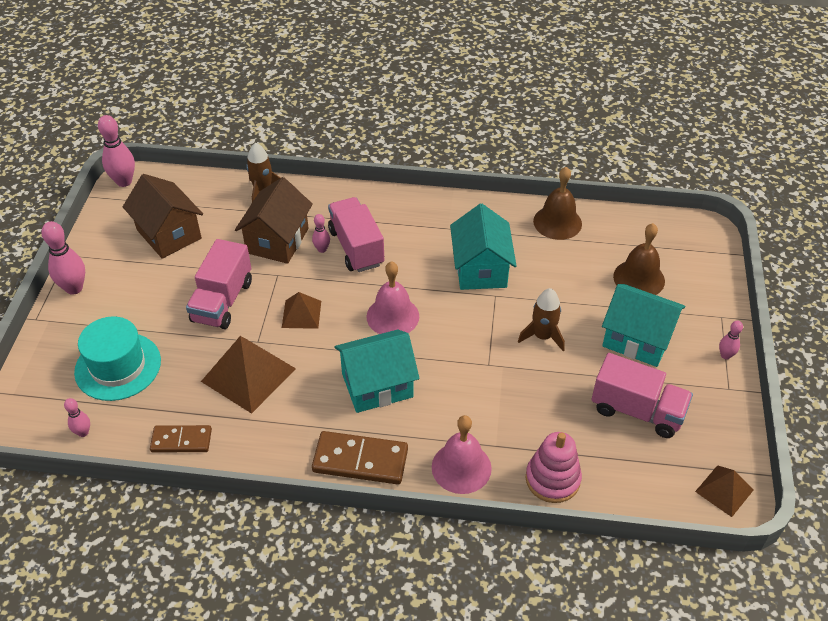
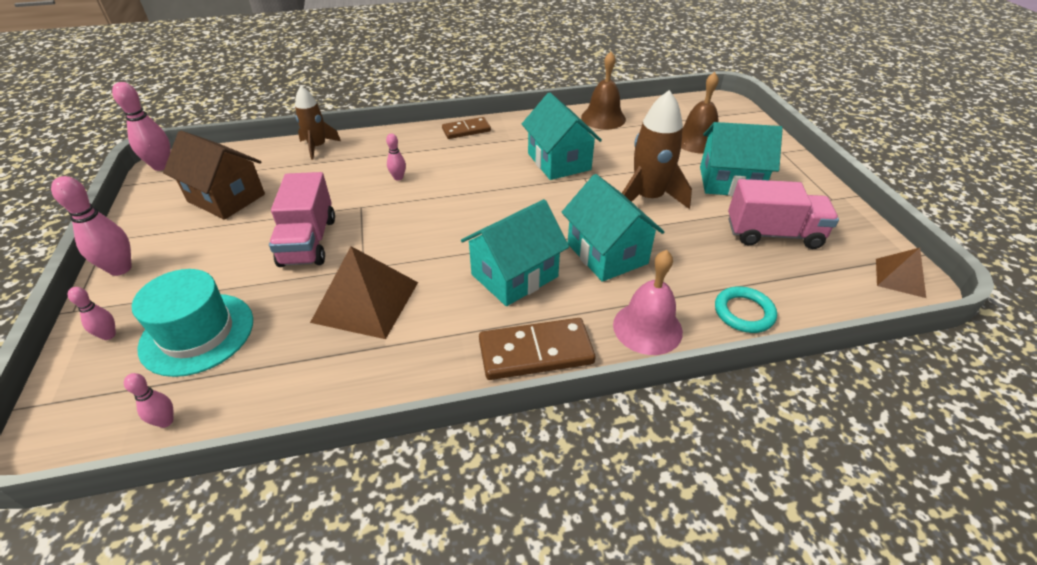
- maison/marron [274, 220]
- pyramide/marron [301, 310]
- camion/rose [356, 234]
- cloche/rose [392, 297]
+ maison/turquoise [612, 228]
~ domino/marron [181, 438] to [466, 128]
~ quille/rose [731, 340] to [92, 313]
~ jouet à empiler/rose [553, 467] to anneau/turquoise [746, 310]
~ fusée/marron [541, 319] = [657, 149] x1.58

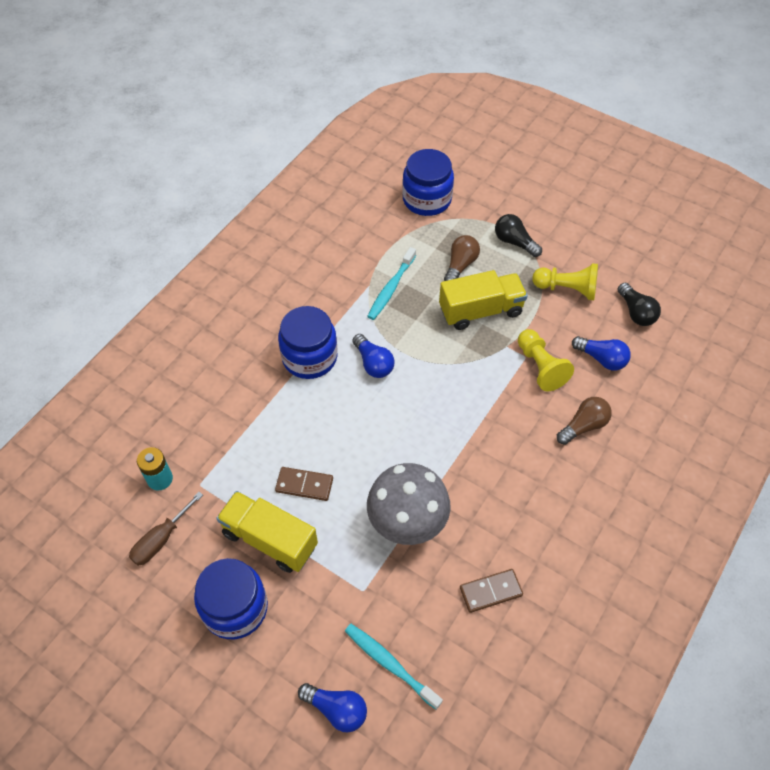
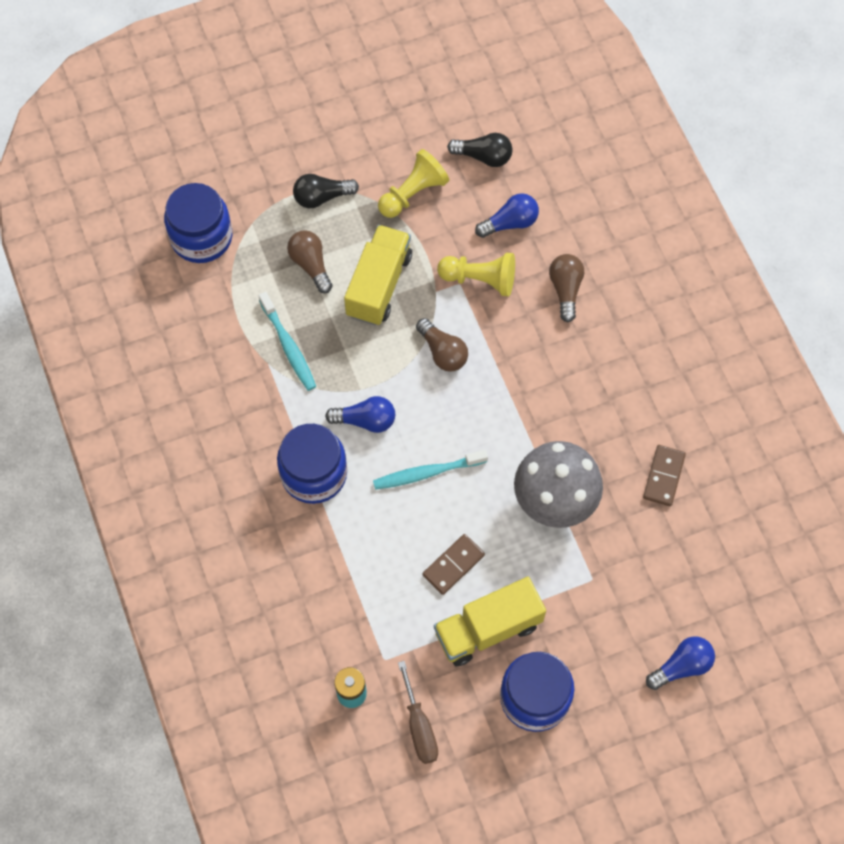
+ ampoule/marron [442, 345]
~ brosse à dents/turquoise [394, 667] to [430, 470]

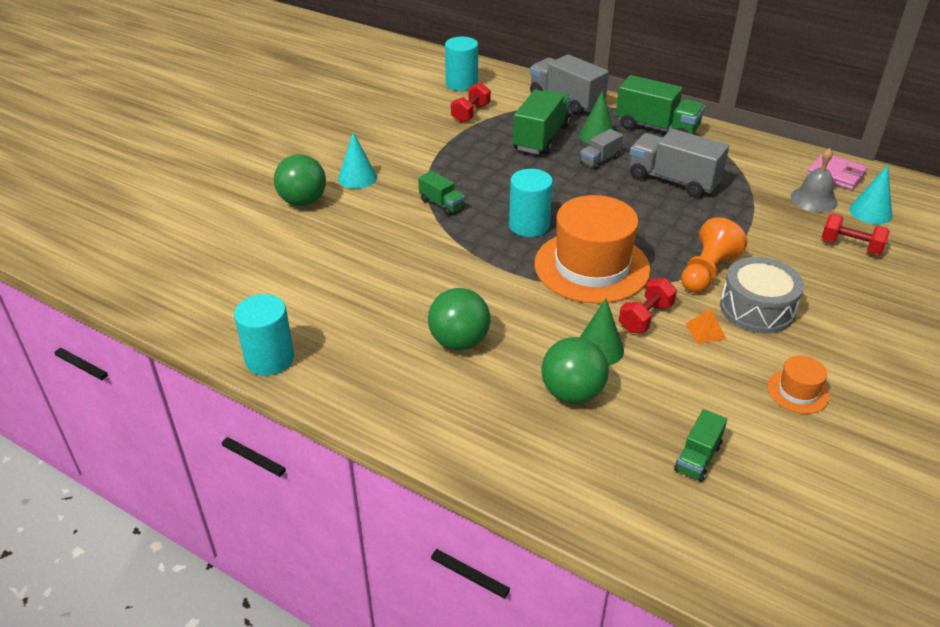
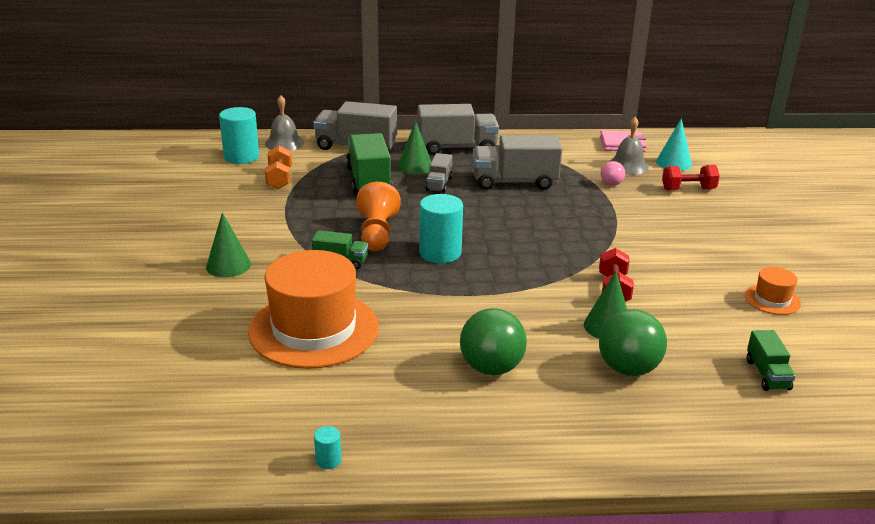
- balle/vert [300, 180]
- pyramide/orange [706, 326]
- tambour/gris [762, 295]
+ cloche/gris [284, 123]
+ balle/rose [612, 173]
~ chapeau/orange [592, 249] to [313, 309]
~ pion/orange [714, 255] to [378, 216]
~ cône/turquoise [357, 160] to cône/vert [228, 244]
~ haltère/rouge [471, 102] to haltère/orange [278, 167]
~ camion/vert [660, 104] to camion/gris [458, 129]
~ cylindre/turquoise [264, 334] = [327, 447] x0.44

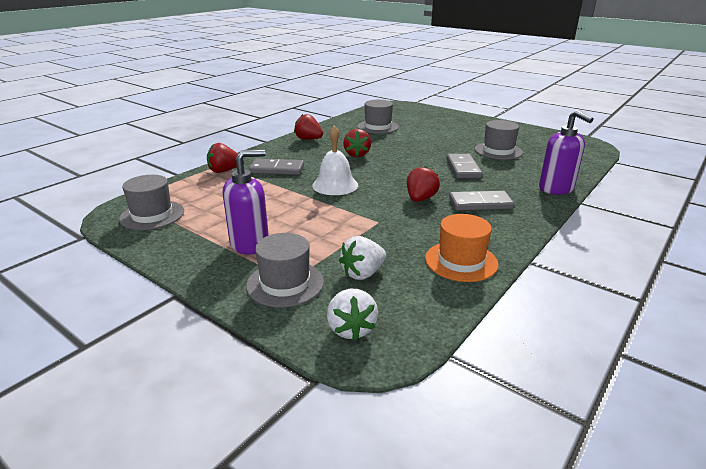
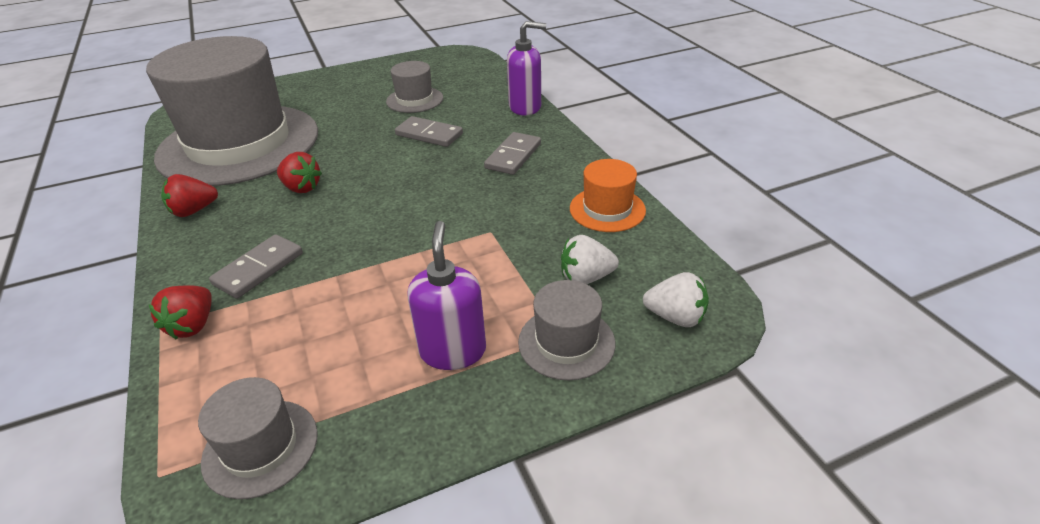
- cloche/blanc [335, 160]
- fraise/rouge [423, 184]
~ fraise/blanc [362, 258] = [590, 259] 90 degrees clockwise
~ chapeau/gris [378, 117] = [232, 111] x2.47

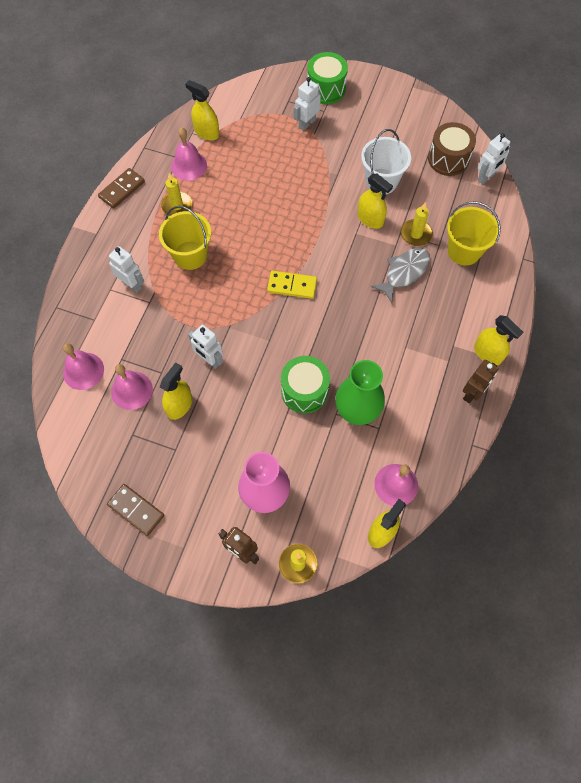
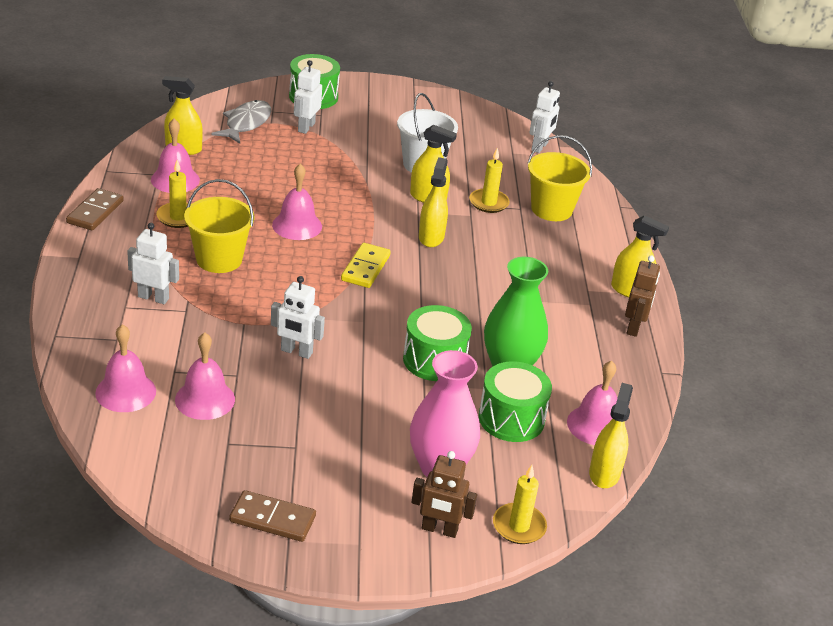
- tambour/marron [452, 149]
+ cloche/rose [297, 202]
+ tambour/vert [515, 401]
~ vaporisateur/jaune [176, 391] to [433, 202]
~ poisson/gris [400, 275] to [241, 122]
~ domino/jaune [292, 285] = [366, 265] 60 degrees counterclockwise

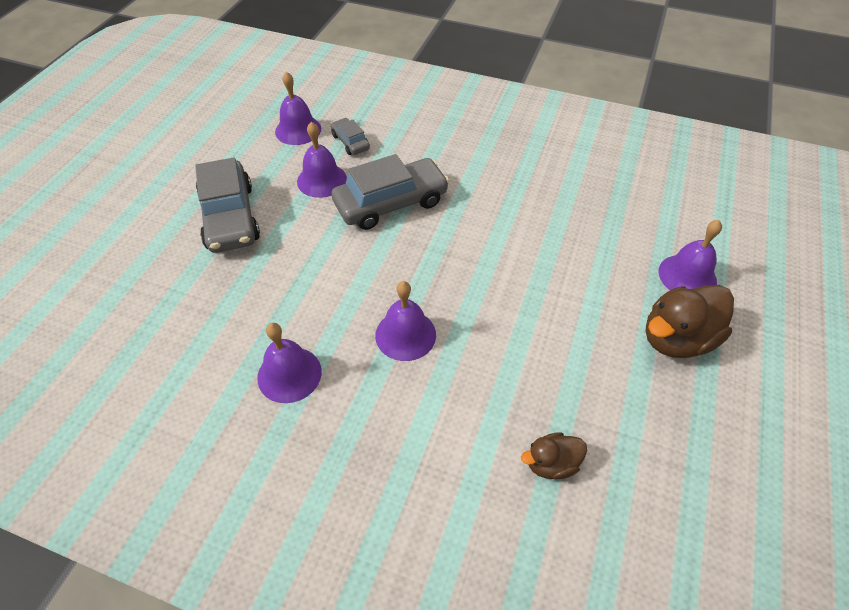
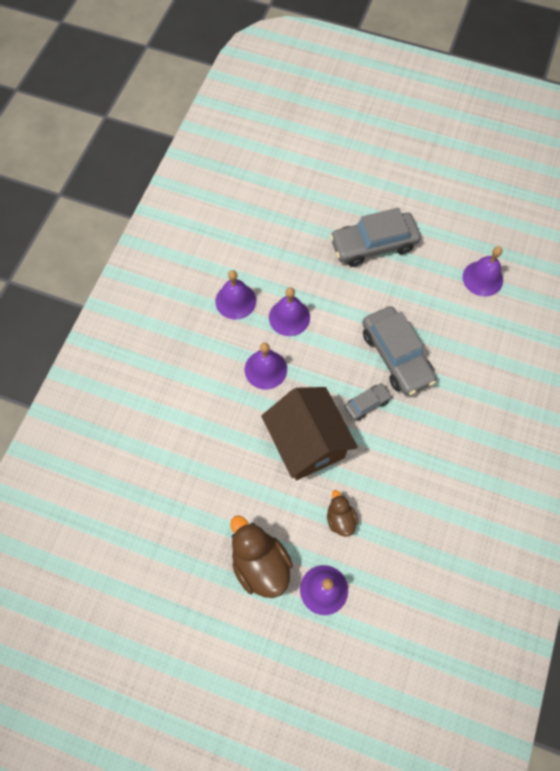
+ maison/marron [309, 433]
~ cloche/violet [322, 160] to [289, 311]
~ voiture/gris [350, 136] to [368, 401]
~ canard/marron [554, 455] to [342, 513]

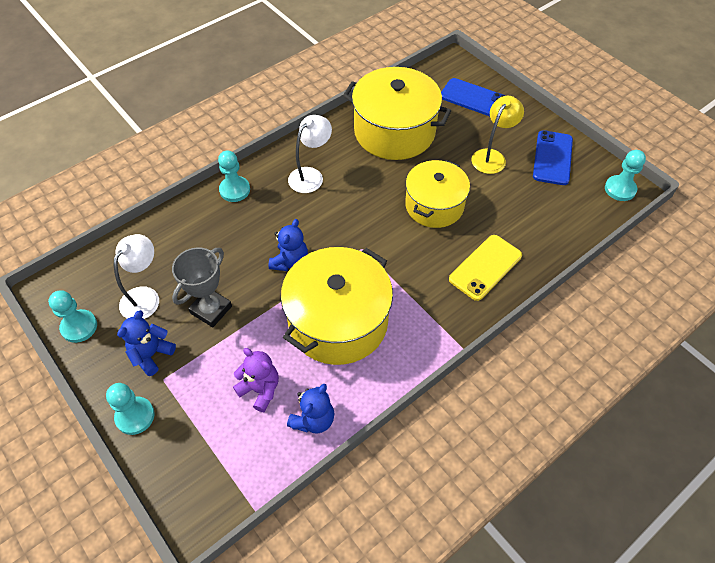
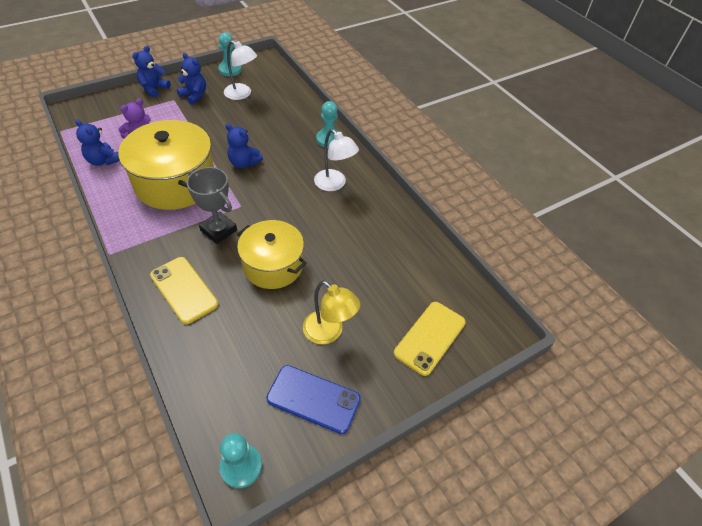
- marmite/jaune [397, 113]
~ trophée/gris [202, 287] to [211, 205]
~ pion/turquoise [130, 409] to ours en peluche/bleu [151, 72]
~ téléphone/bleu [473, 97] to téléphone/jaune [430, 339]

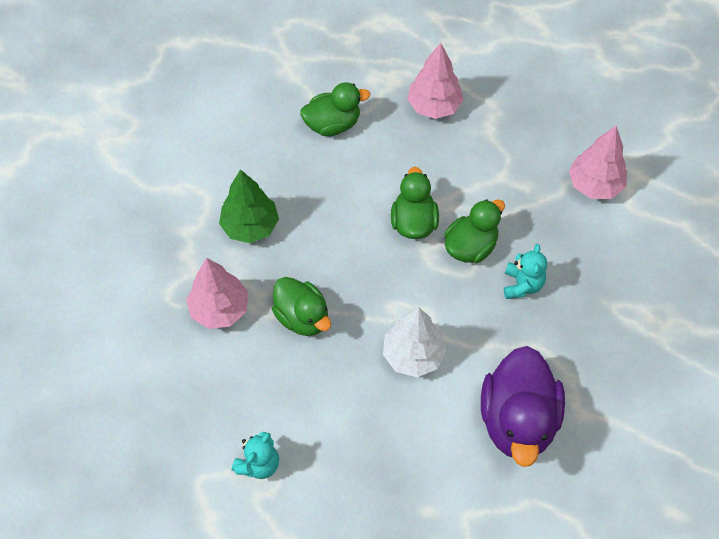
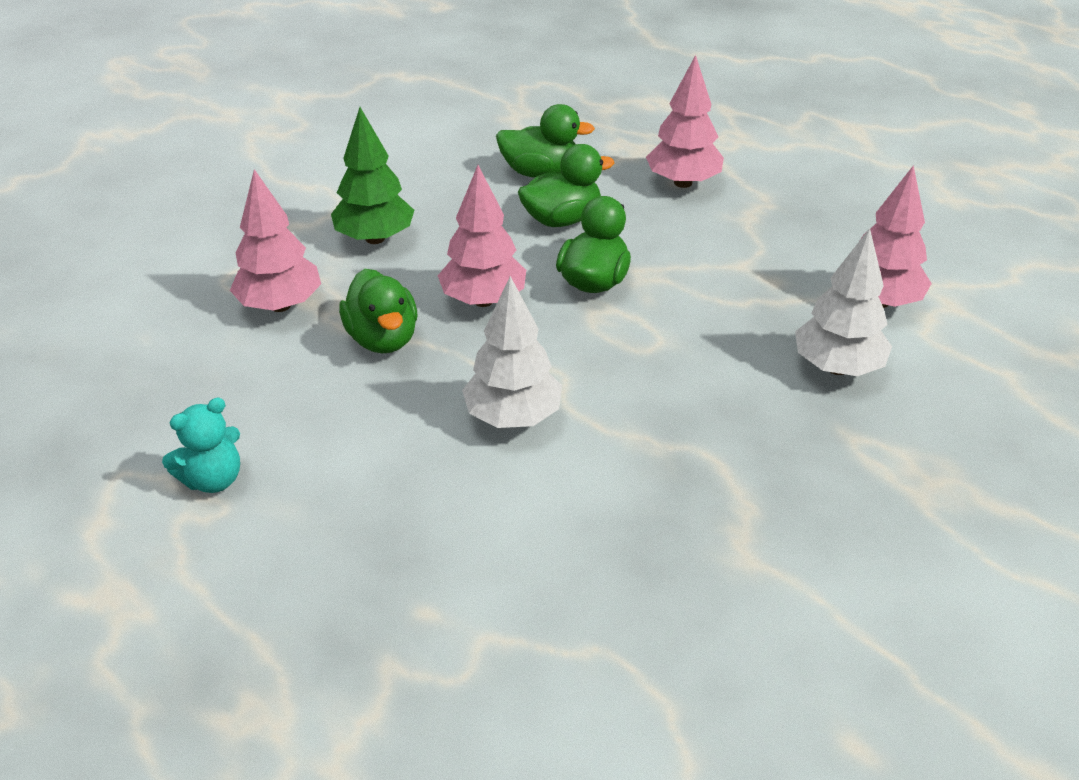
- canard/violet [523, 406]
- ours en peluche/turquoise [525, 271]
+ arbre/rose [482, 236]
+ arbre/blanc [843, 302]
~ canard/vert [474, 231] to [566, 185]

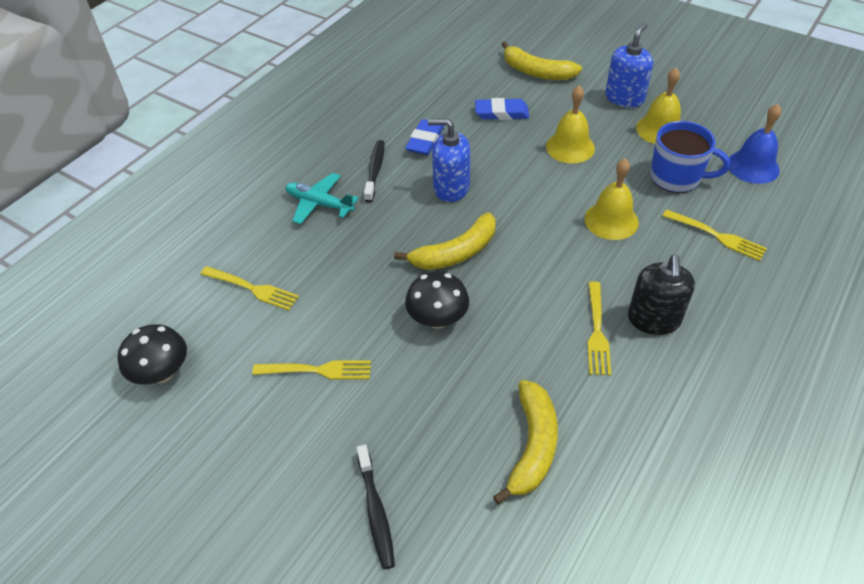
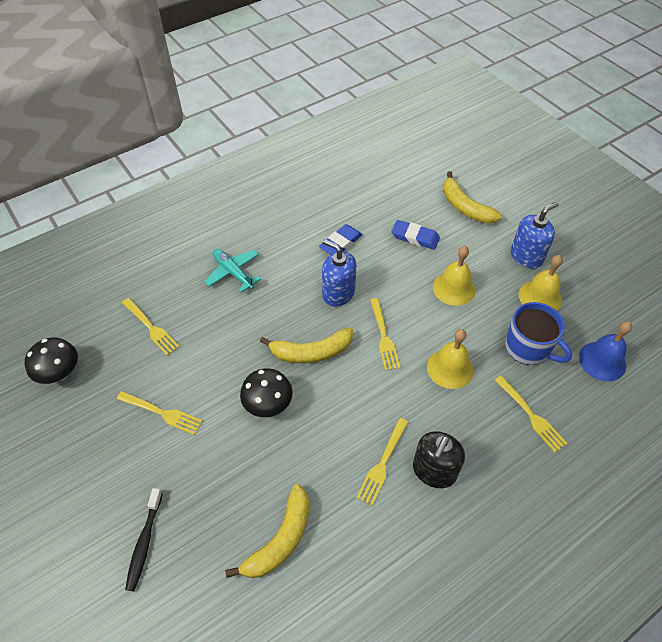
- brosse à dents/noir [374, 171]
+ fourchette/jaune [385, 334]

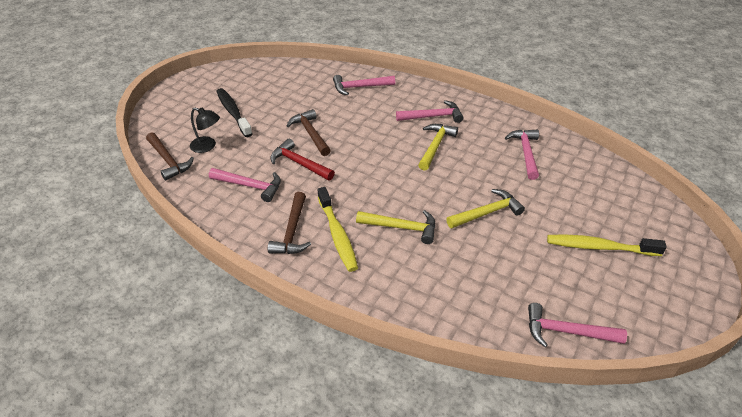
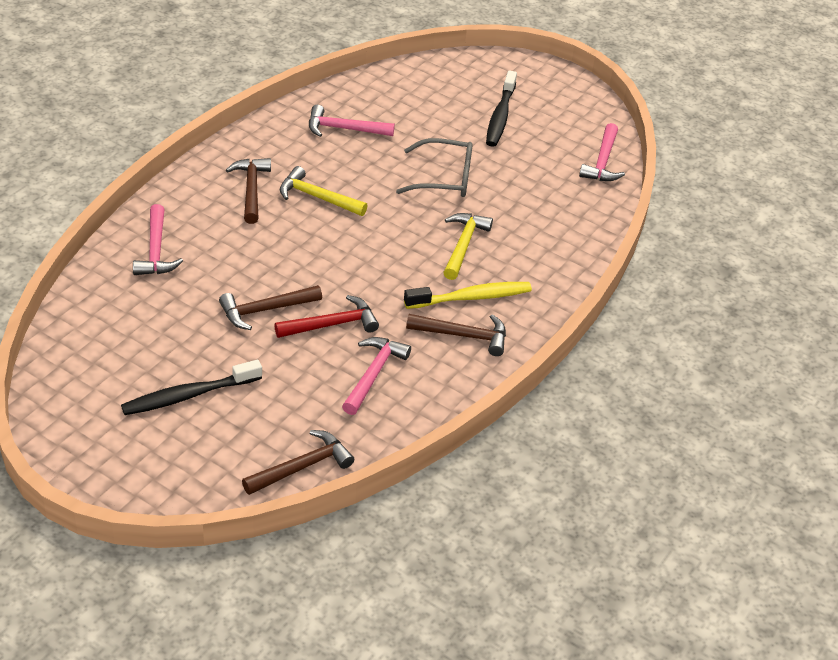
- lampe/noir [205, 130]
~ marteau/jaune [485, 209] to lunettes/gris [434, 167]
~ marteau/rose [430, 111] to marteau/marron [248, 191]
~ brosse à dents/jaune [607, 245] to brosse à dents/noir [501, 109]
~ marteau/rouge [302, 160] = [326, 316] 150 degrees counterclockwise

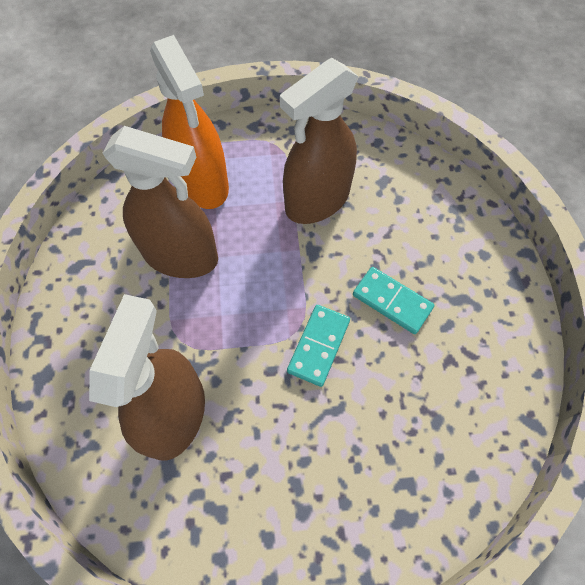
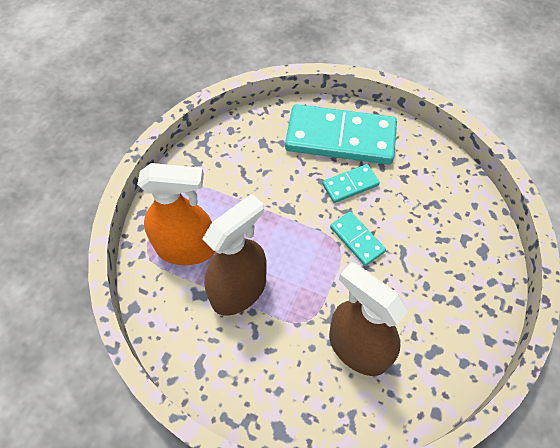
- vaporisateur/marron [319, 141]
+ domino/turquoise [341, 134]

